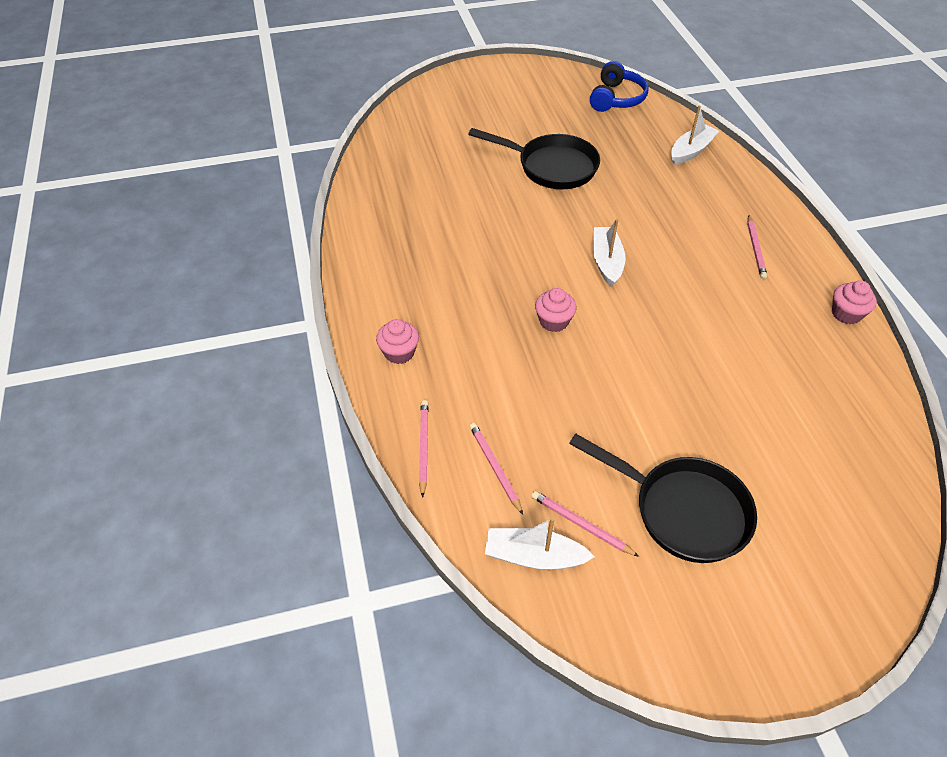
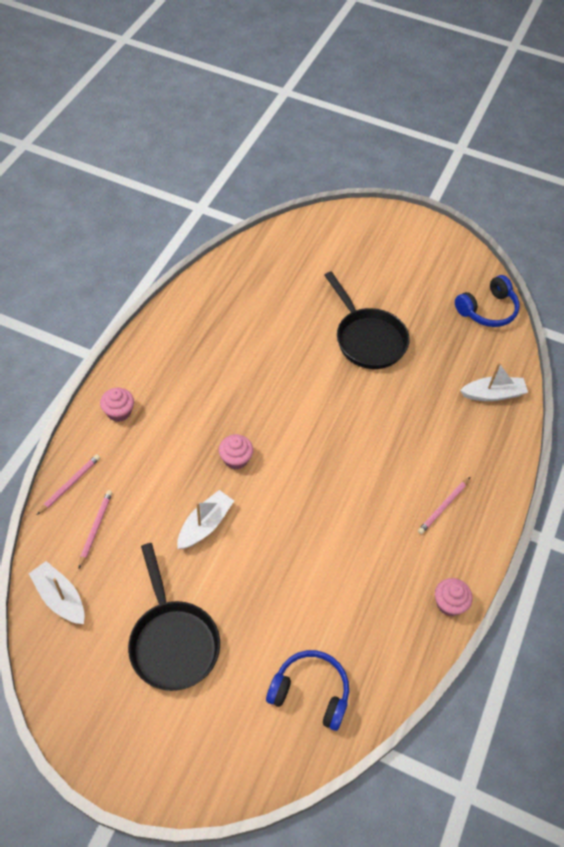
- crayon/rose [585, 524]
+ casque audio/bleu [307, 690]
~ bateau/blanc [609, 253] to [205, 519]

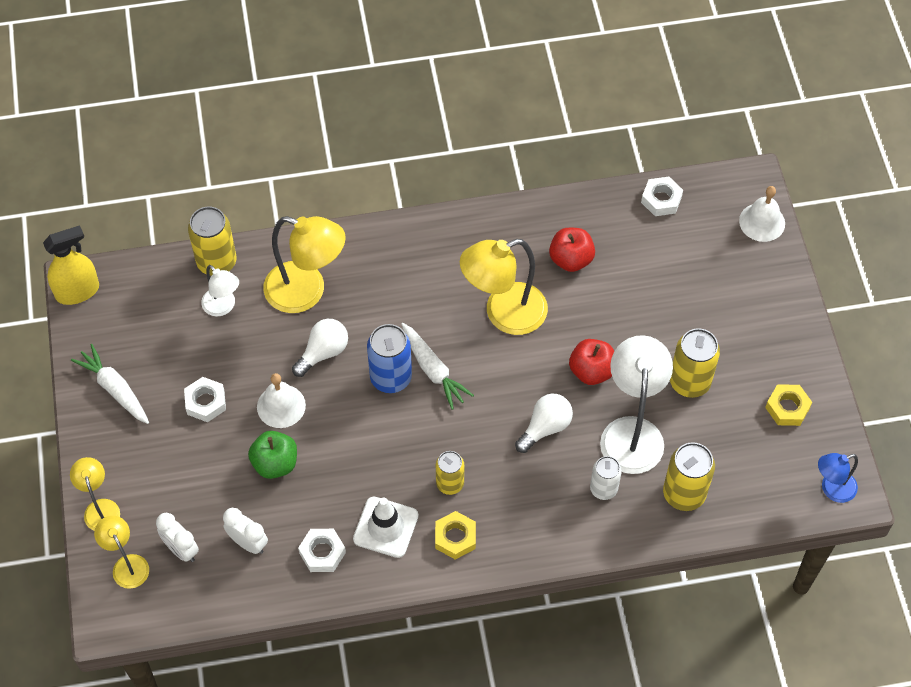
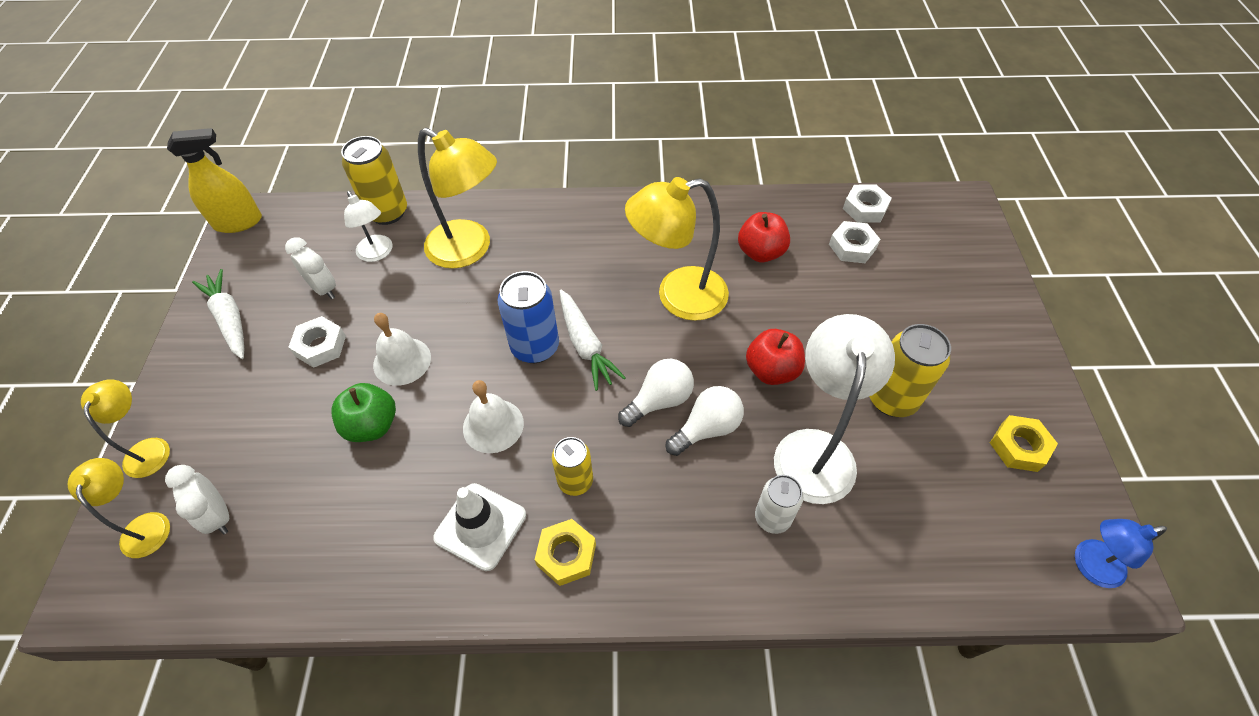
- canette/jaune [689, 476]
~ réveil/blanc [245, 531] to [310, 268]
~ ampoule/blanc [320, 348] to [656, 393]
~ écrou/blanc [322, 550] to [855, 242]
~ cloche/blanc [762, 214] to [493, 416]

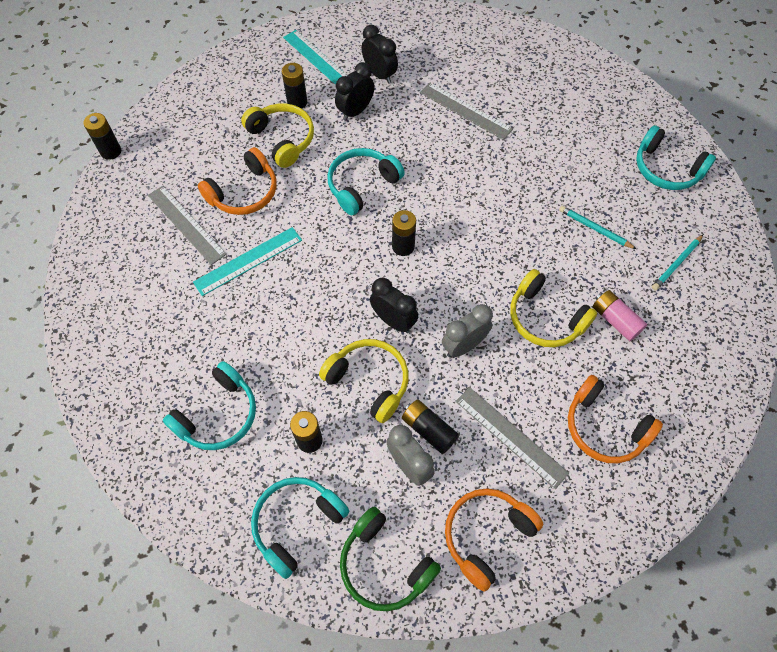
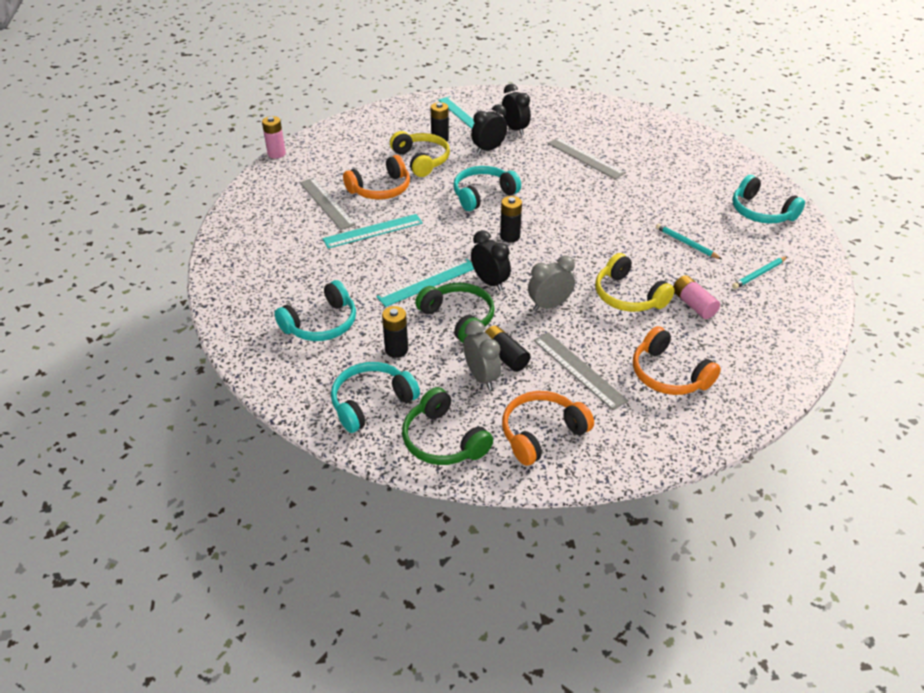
+ règle/turquoise [425, 283]
~ pile/noir [102, 136] to pile/rose [274, 137]
~ casque audio/jaune [364, 381] to casque audio/vert [455, 313]

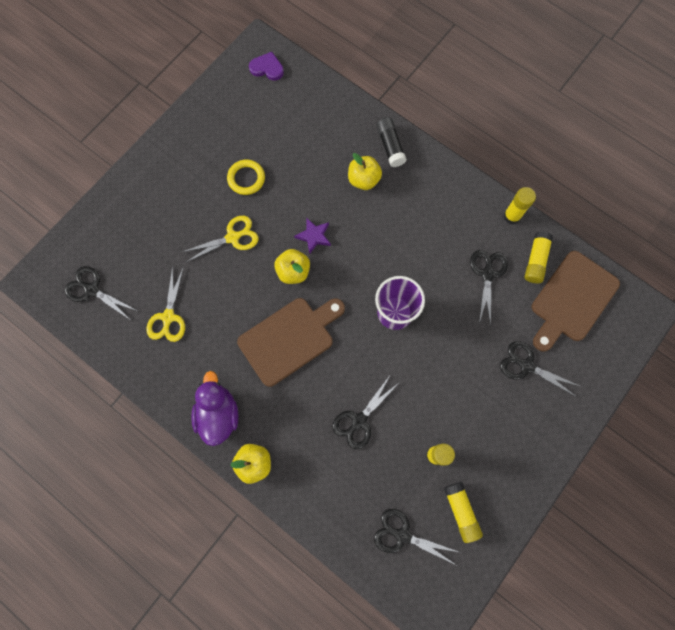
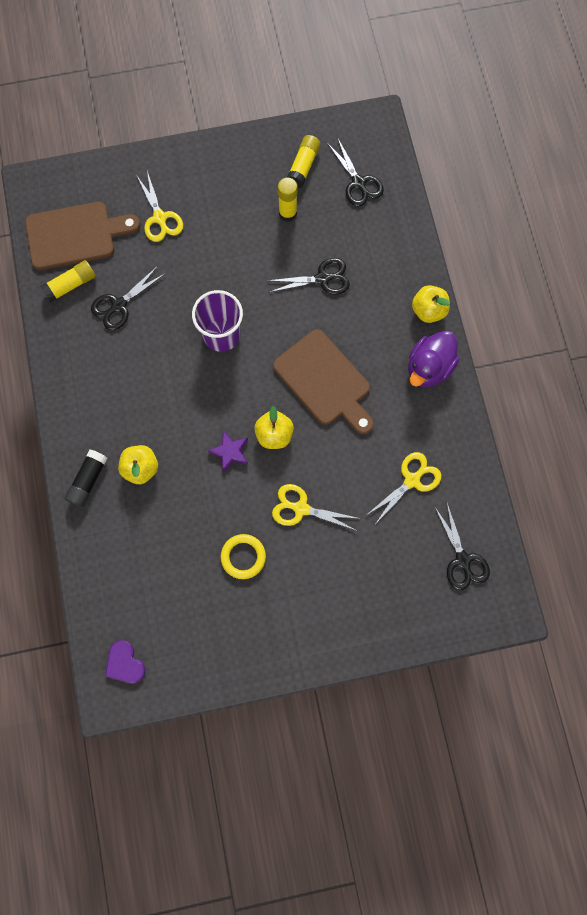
- bâton de colle/jaune [520, 205]
~ ciseaux/noir [539, 369] to ciseaux/jaune [160, 206]
~ planche à découper/marron [291, 342] = [323, 382] 135 degrees counterclockwise

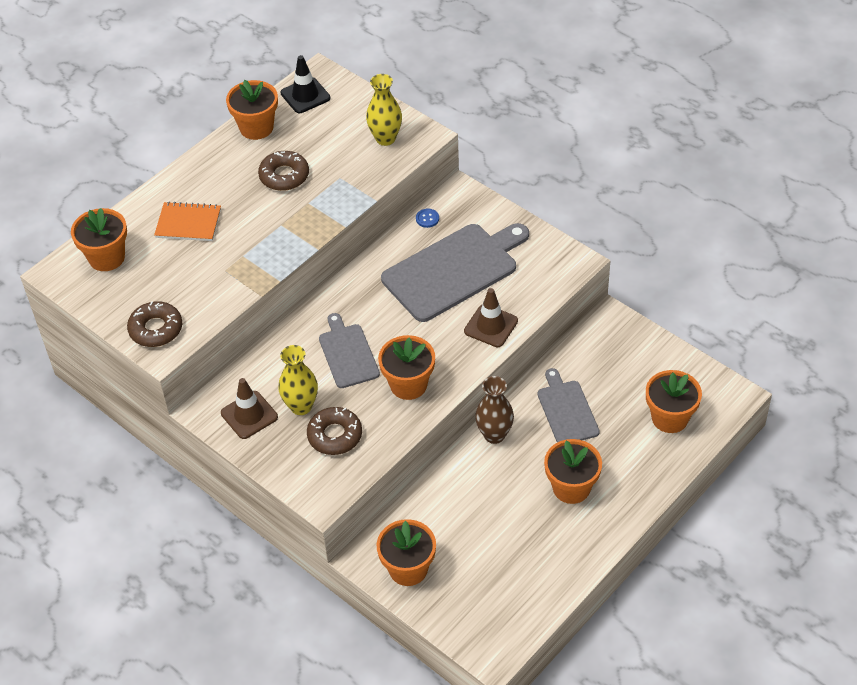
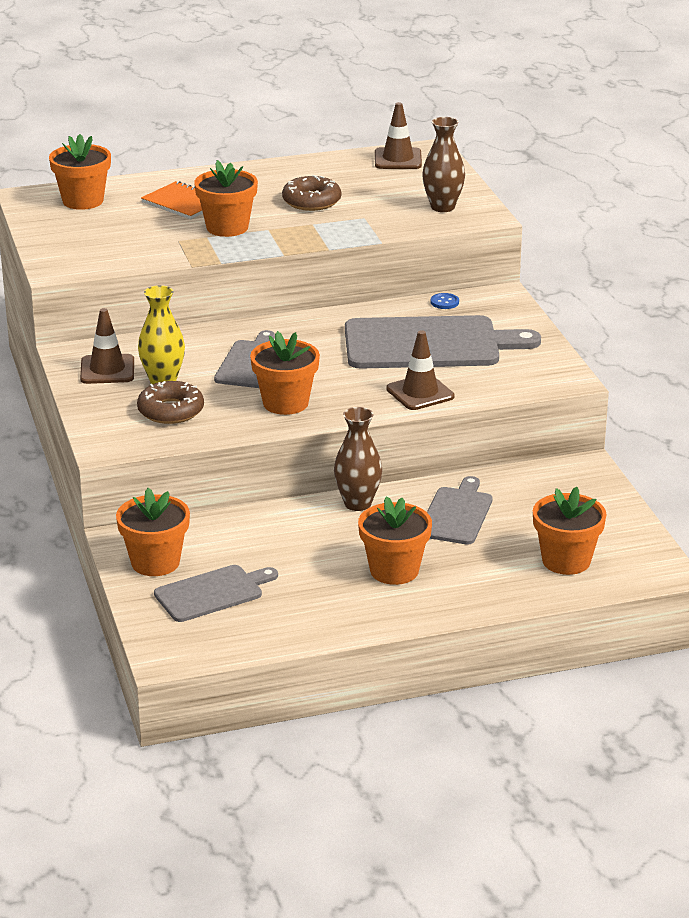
- beignet/marron [154, 324]
+ planche à découper/gris [216, 593]
~ pot de fleurs/orange [252, 110] to [226, 198]
~ cône de chantier/noir [305, 84] to cône de chantier/marron [398, 135]
~ vase/jaune [384, 110] to vase/marron [443, 164]

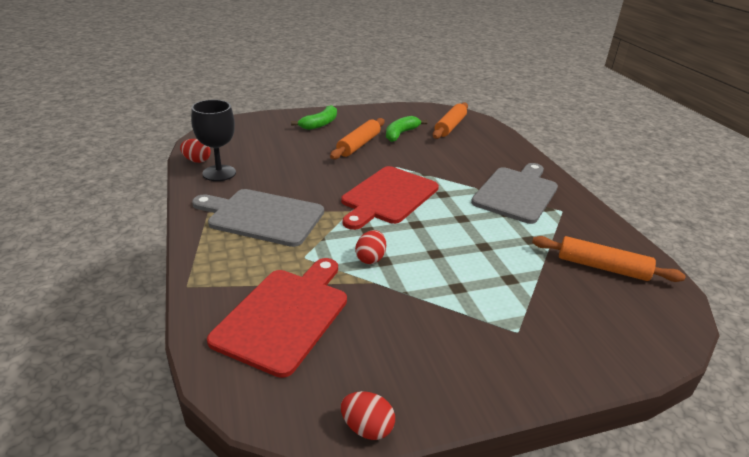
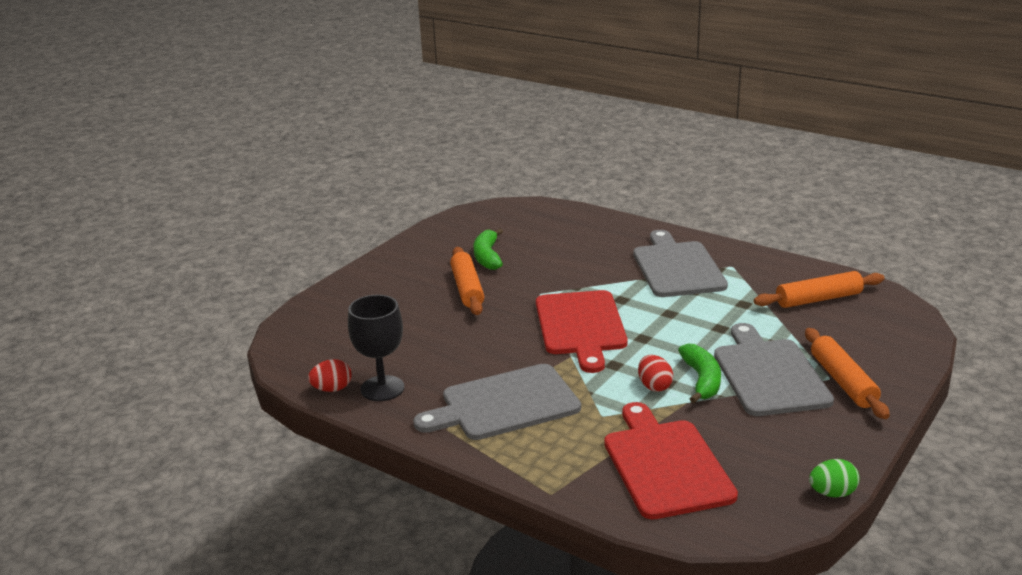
+ planche à découper/gris [774, 369]
~ banane/vert [314, 117] to [699, 373]
~ rouleau à pâtisserie/orange [450, 120] to [847, 373]
~ œuf/rouge [368, 415] to œuf/vert [834, 478]

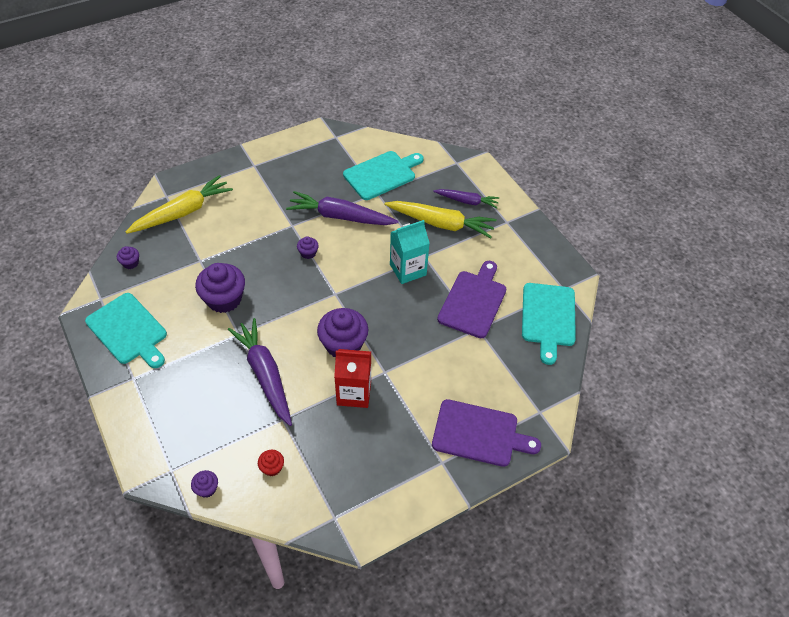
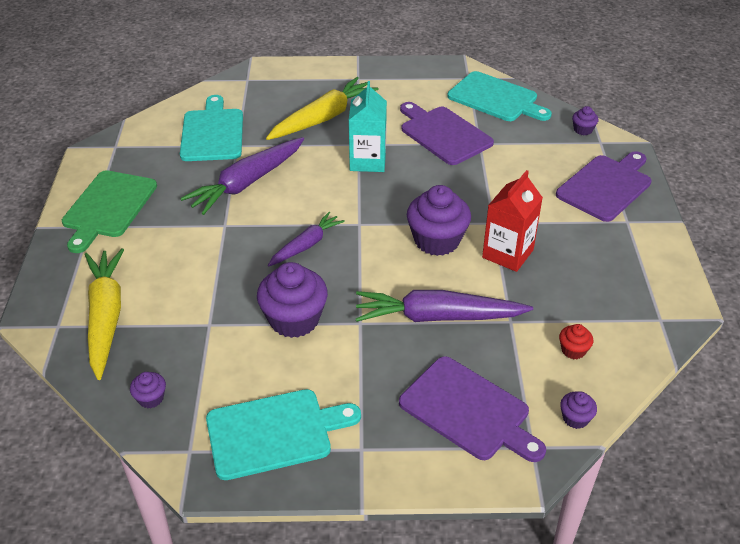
+ planche à découper/vert [109, 211]
+ planche à découper/violet [472, 409]
~ muffin/violet [308, 248] to [585, 120]
~ carotte/violet [466, 198] to [306, 239]

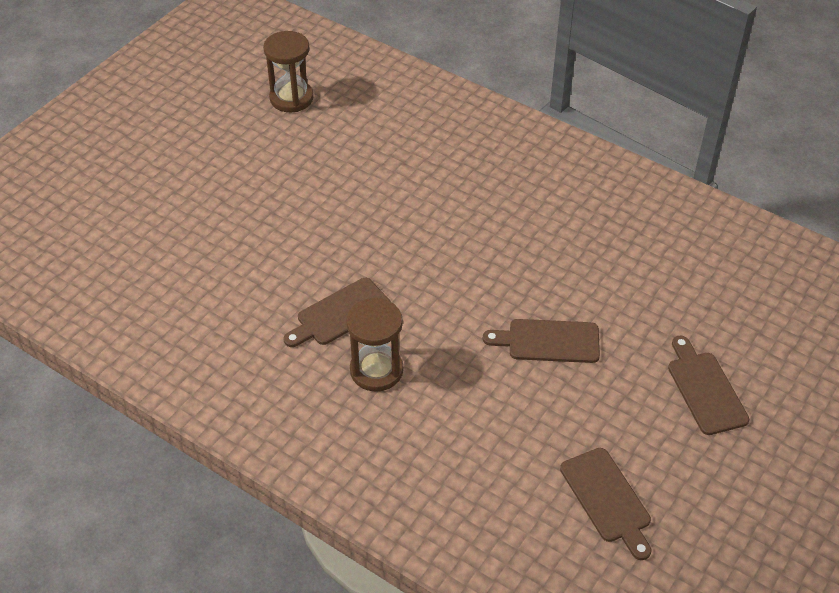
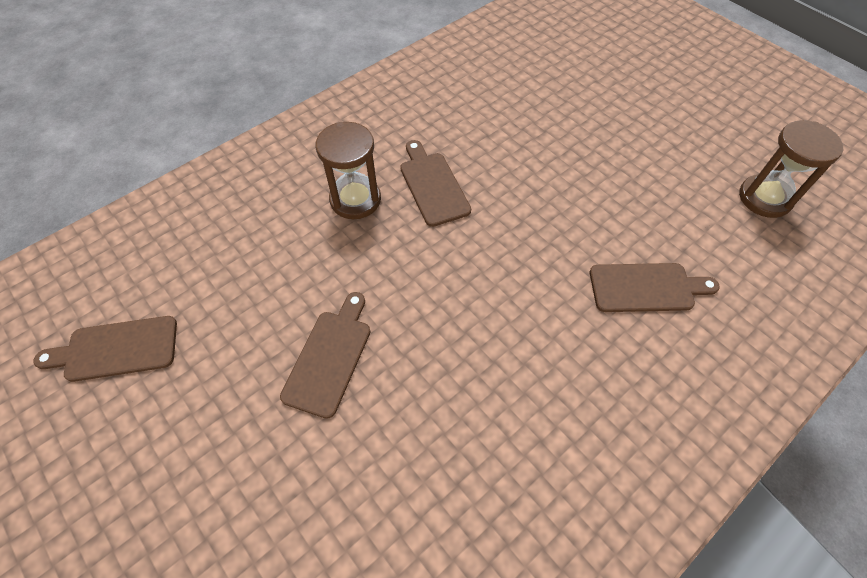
~ planche à découper/marron [708, 385] to [655, 287]

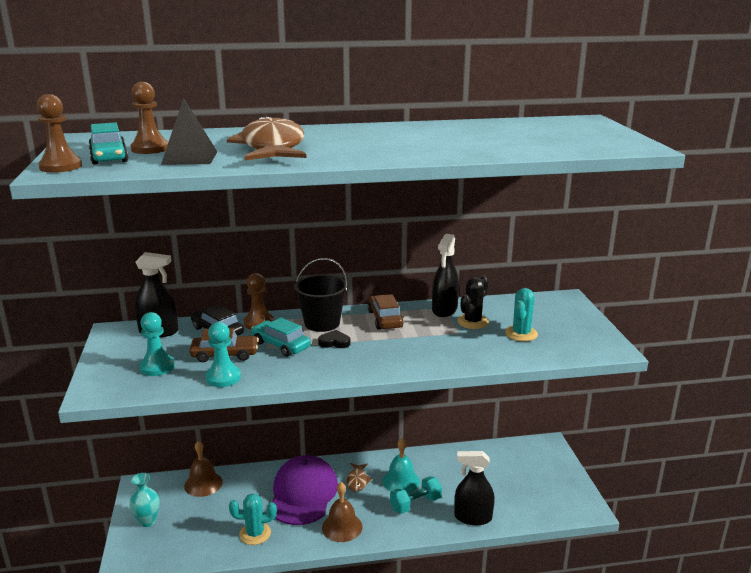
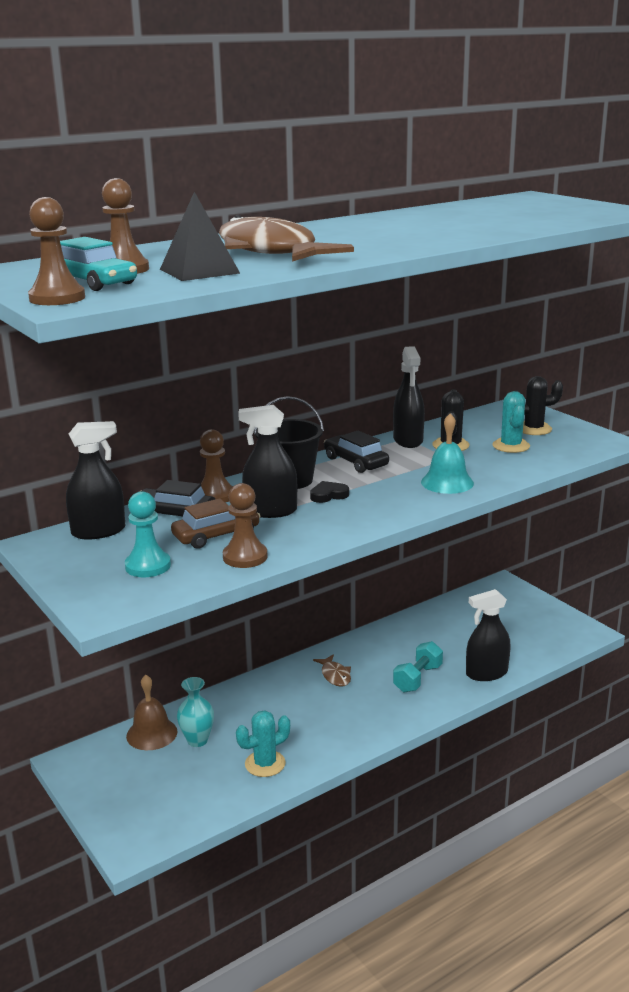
- casquette/violet [305, 490]
- cloche/marron [342, 512]
+ cactus/noir [538, 405]
~ vase/turquoise [144, 500] to [195, 712]
~ cloche/turquoise [401, 465] to [447, 453]
~ voiture/turquoise [281, 337] to vaporisateur/noir [267, 461]
~ pion/turquoise [223, 354] to pion/marron [245, 525]
~ voiture/marron [386, 312] to voiture/noir [356, 452]

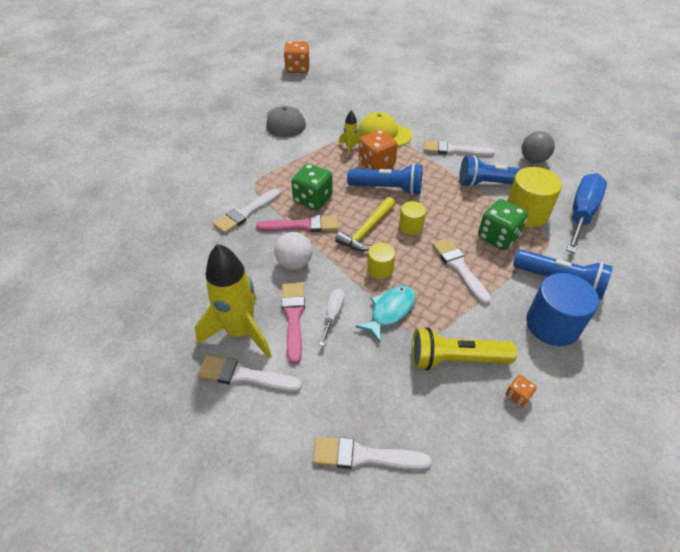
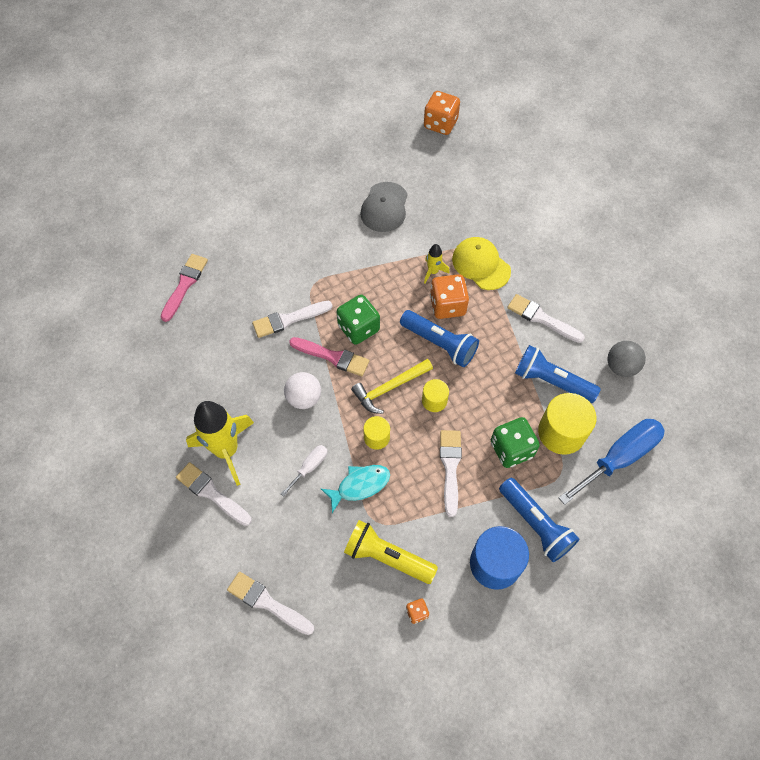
~ pinceau/rose [293, 323] to [184, 288]

